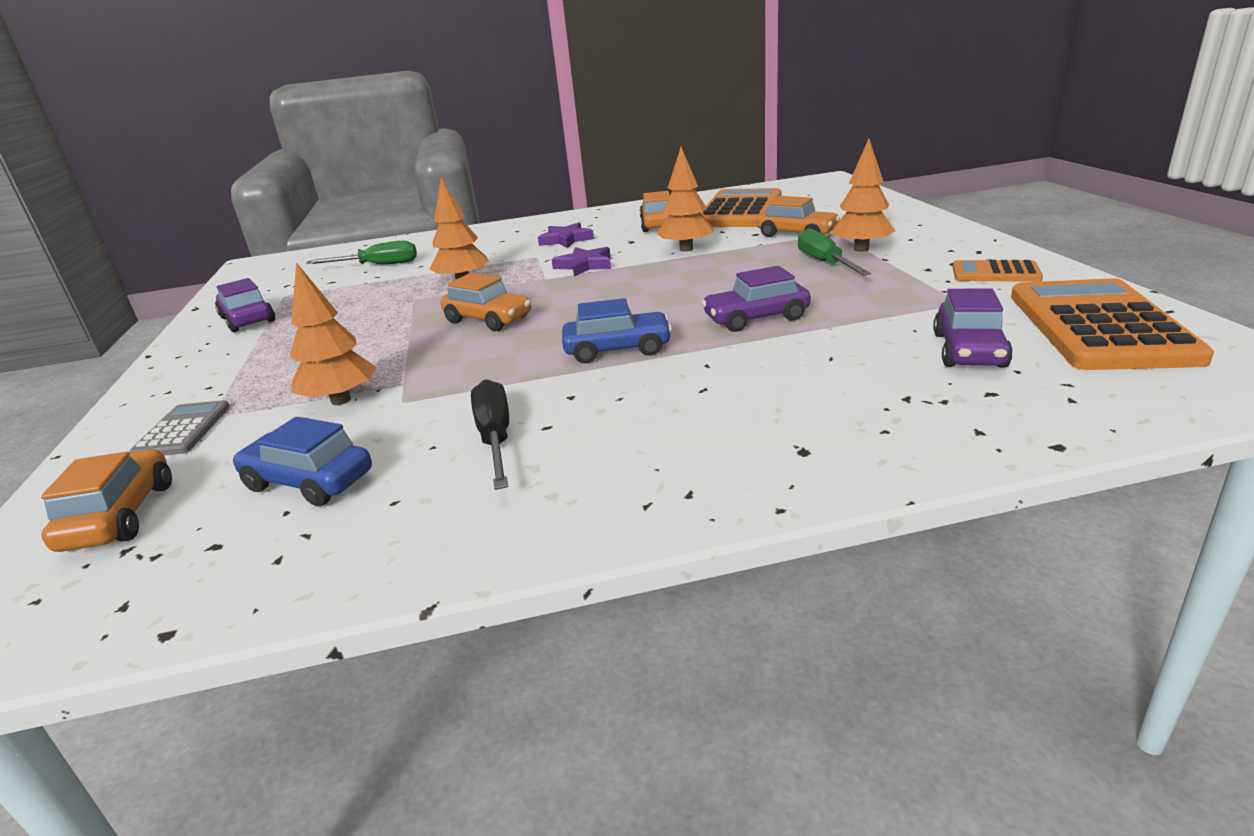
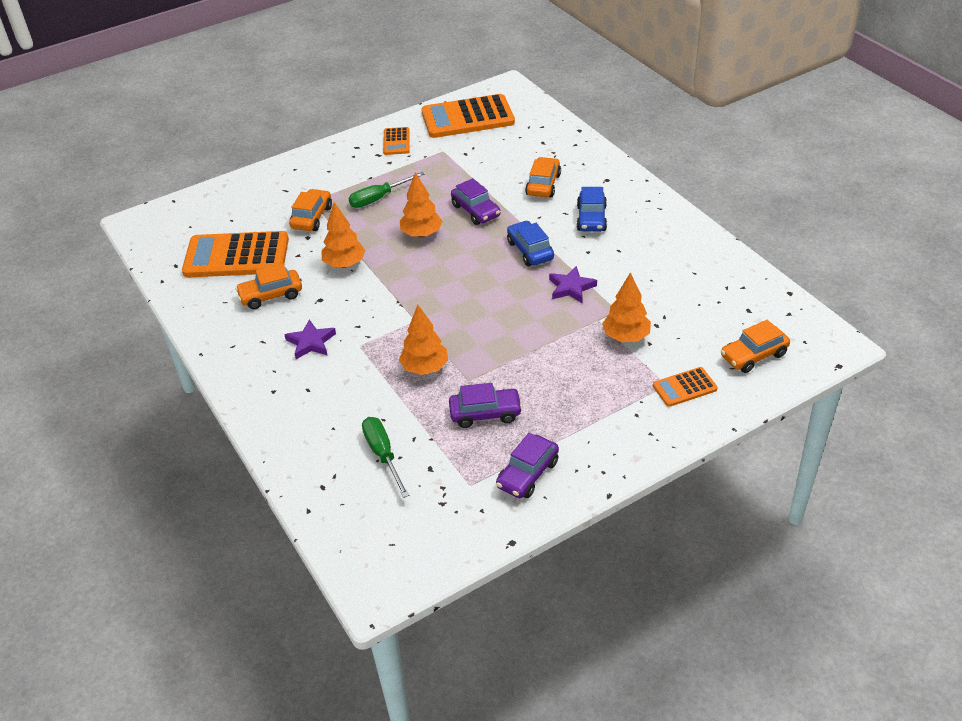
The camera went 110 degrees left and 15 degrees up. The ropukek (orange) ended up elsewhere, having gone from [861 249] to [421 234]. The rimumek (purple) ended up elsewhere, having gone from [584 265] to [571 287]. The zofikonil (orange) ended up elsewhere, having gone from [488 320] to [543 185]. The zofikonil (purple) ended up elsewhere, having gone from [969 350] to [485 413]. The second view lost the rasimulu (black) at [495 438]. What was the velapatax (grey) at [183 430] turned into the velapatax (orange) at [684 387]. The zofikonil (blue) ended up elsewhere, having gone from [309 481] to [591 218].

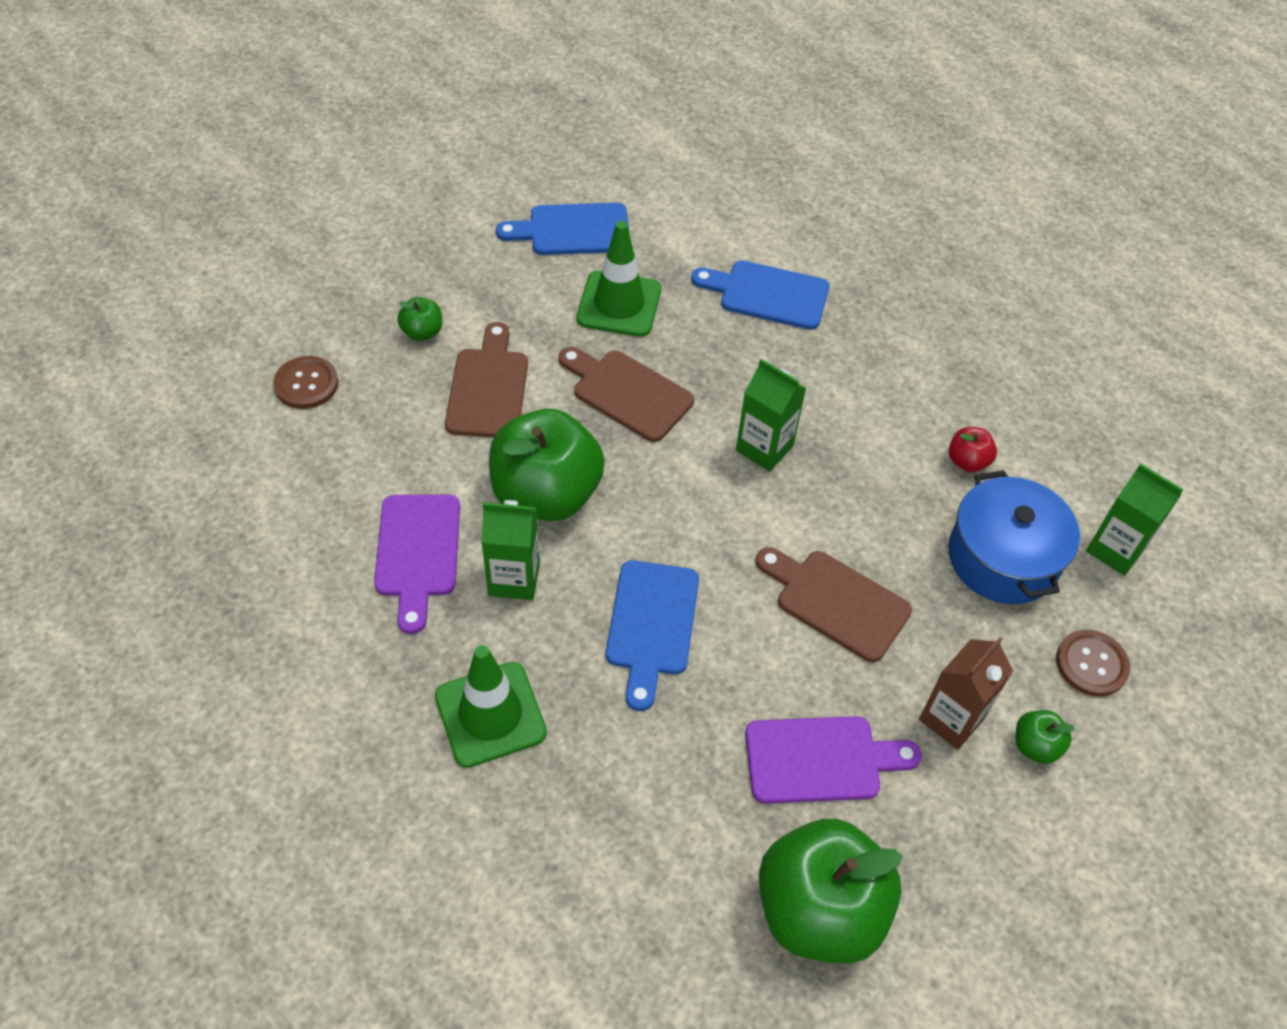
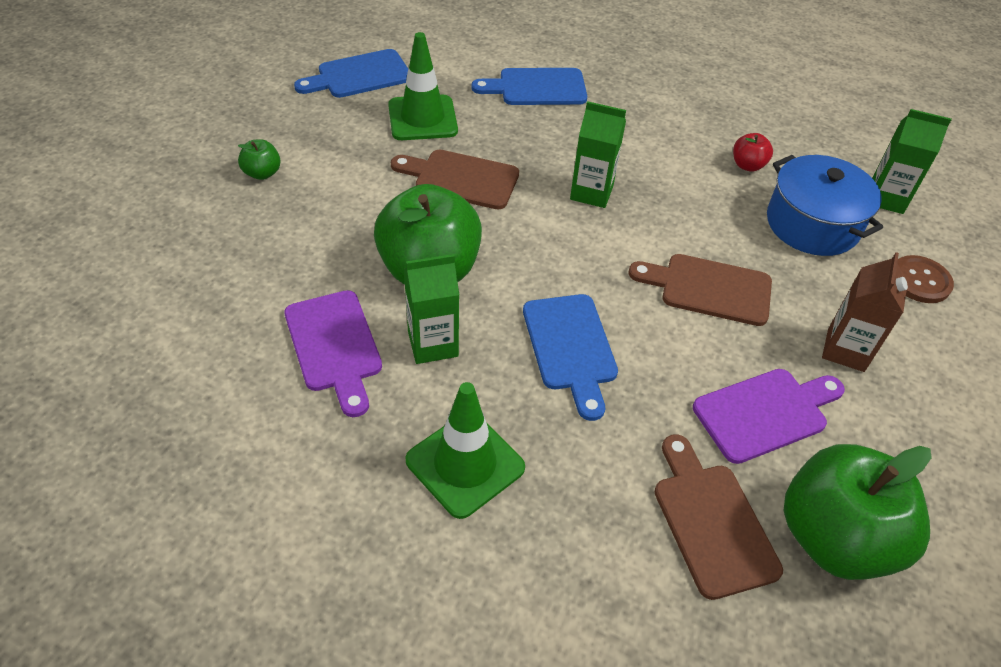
The camera went 20 degrees left and 5 degrees down. The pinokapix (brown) ended up elsewhere, having gone from [488 388] to [711 522]. The second view lost the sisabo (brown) at [306 384]. The second view lost the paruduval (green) at [1035 746].

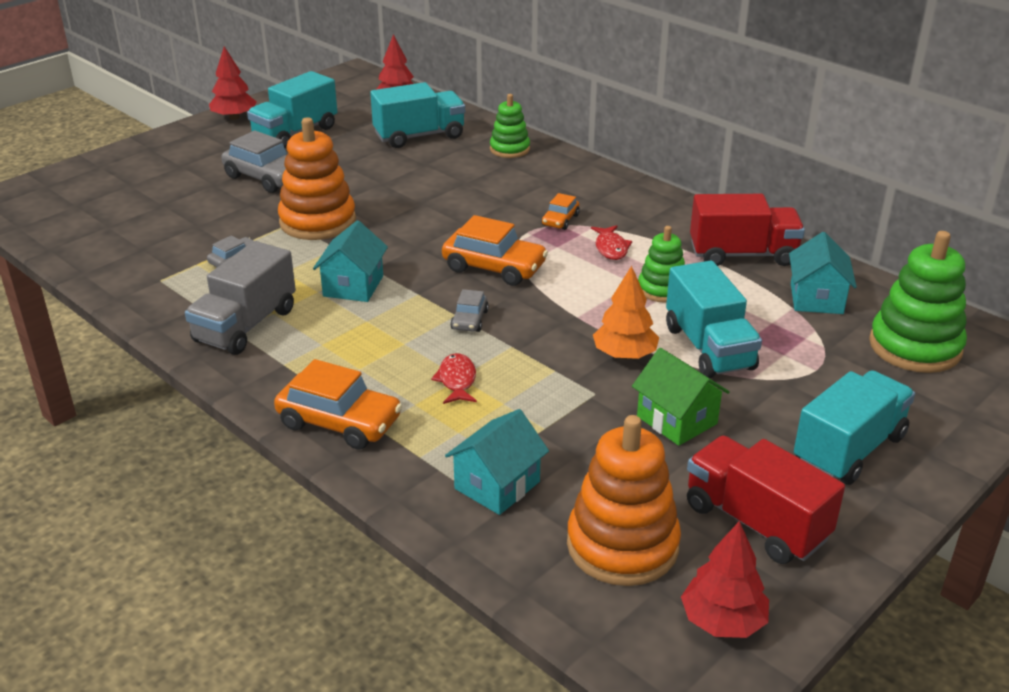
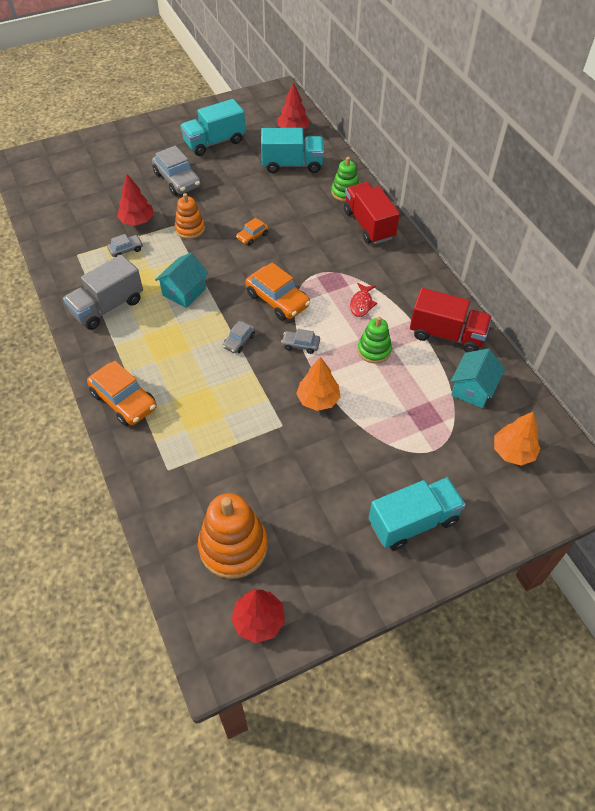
The camera went 20 degrees right and 20 degrees up. The ropukek (red) ended up elsewhere, having gone from [234 117] to [137 221]. The size of the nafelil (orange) at [318 221] changed by a factor of 0.59. The zofikonil (orange) ended up elsewhere, having gone from [560 220] to [252 236]. Where the nafelil (green) stood at [915 347], the ropukek (orange) came to stand at [513 452]. The second view lost the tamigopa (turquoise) at [709 348]. The second view lost the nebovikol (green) at [677 420]. The second view lost the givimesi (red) at [457 380]. The second view lost the nebovikol (turquoise) at [497 485]. The tamigopa (red) ended up elsewhere, having gone from [755 522] to [368 225]. The second view gained the zofikonil (grey) at [300 345].

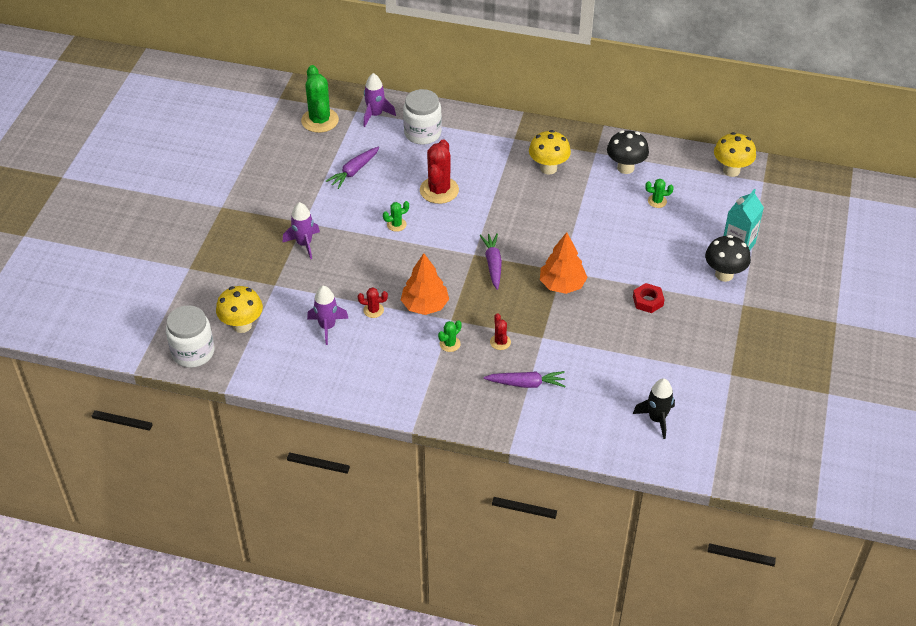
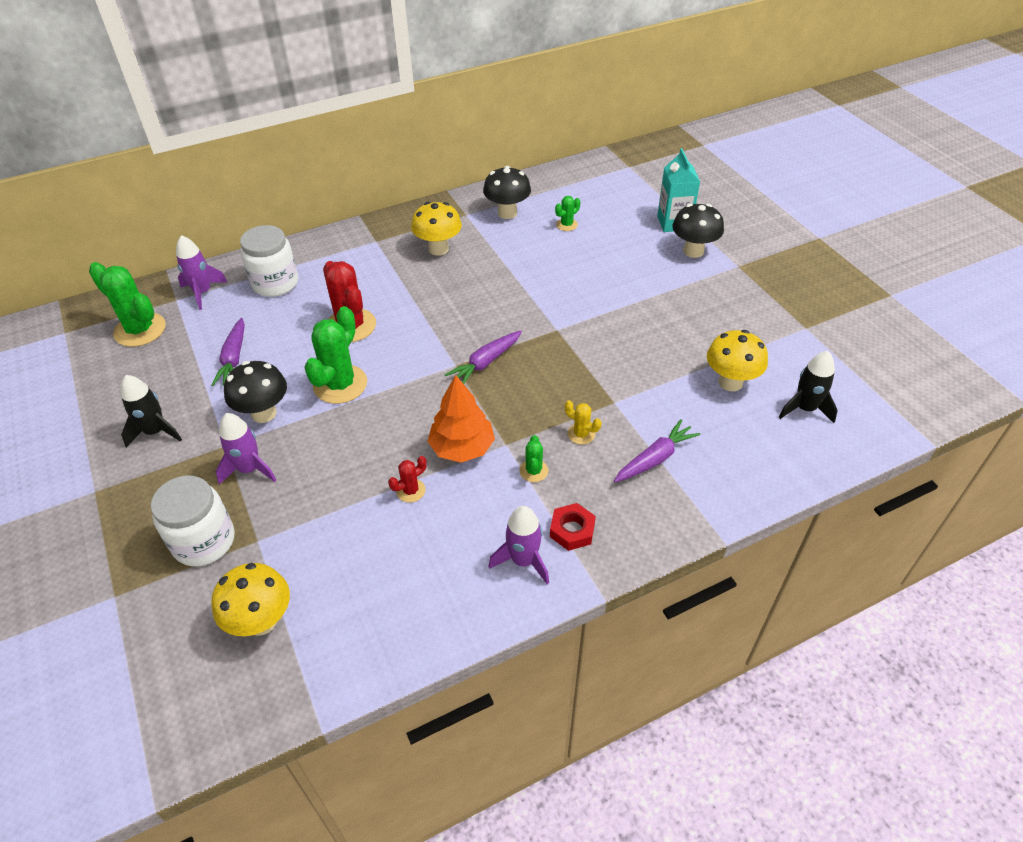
The camera went 40 degrees left and 0 degrees up. The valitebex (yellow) ended up elsewhere, having gone from [731 170] to [730 382]. The size of the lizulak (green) at [396 224] changed by a factor of 2.06. The second view lost the ropukek (orange) at [562 285]. The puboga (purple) at [493 264] ended up facing another way, 90 degrees counterclockwise from before. The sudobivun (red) ended up elsewhere, having gone from [648 301] to [572 530]. The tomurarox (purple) ended up elsewhere, having gone from [327 327] to [523 560]. The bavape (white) ended up elsewhere, having gone from [193 352] to [204 541]. What was the lizulak (red) at [500 342] turned into the lizulak (yellow) at [581 434]. The second view gained the valitebex (black) at [264 413]. The second view gained the tomurarox (black) at [155 432].

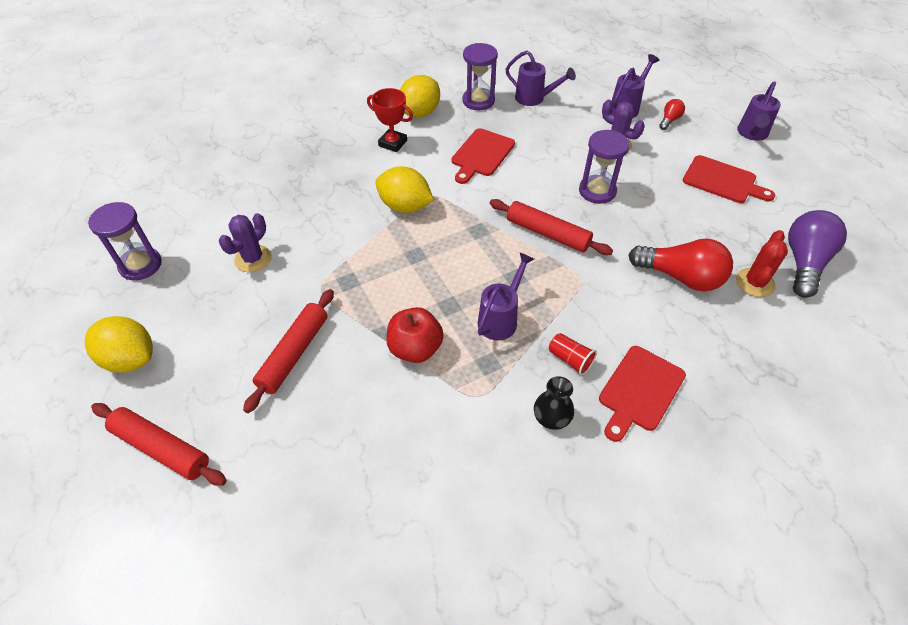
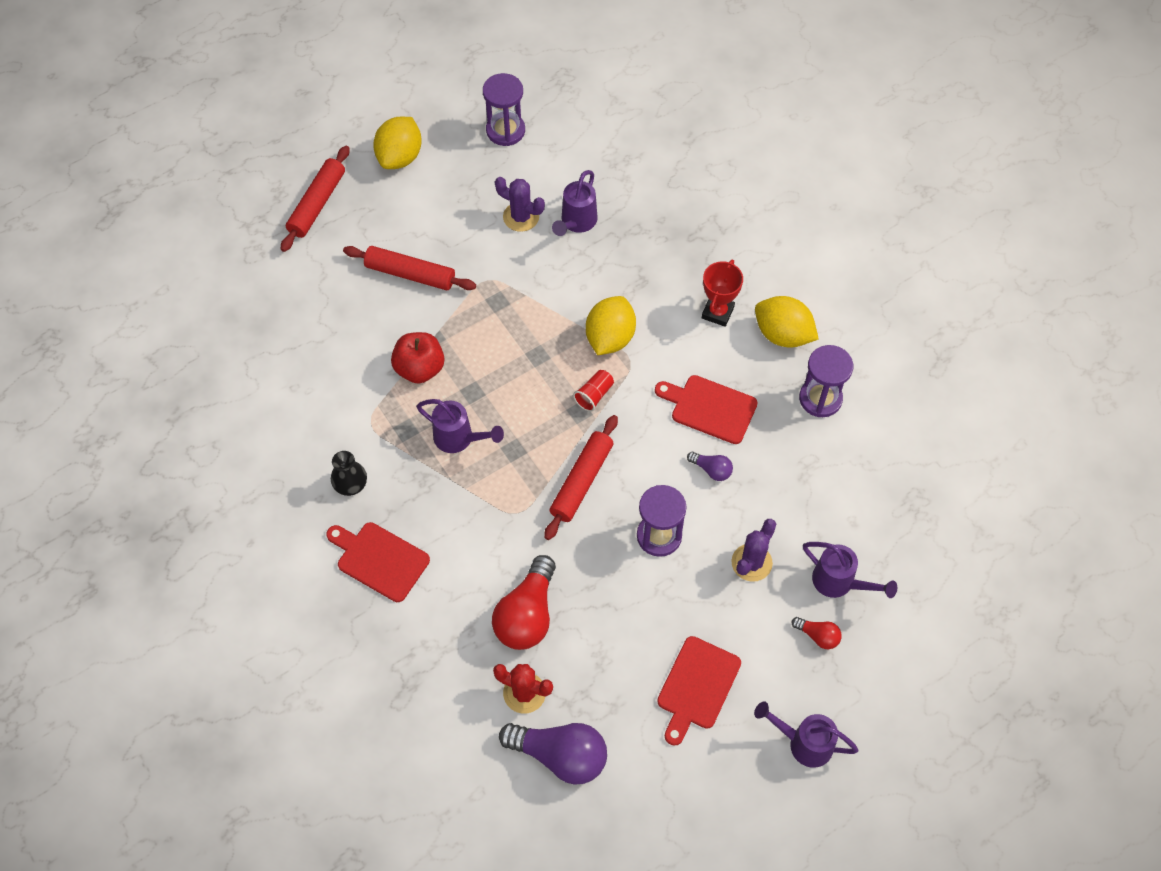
The camera went 85 degrees right and 10 degrees up. The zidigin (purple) ended up elsewhere, having gone from [534 99] to [576 223]. The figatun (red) ended up elsewhere, having gone from [570 359] to [594 395]. The second view gained the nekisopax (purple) at [711 470].

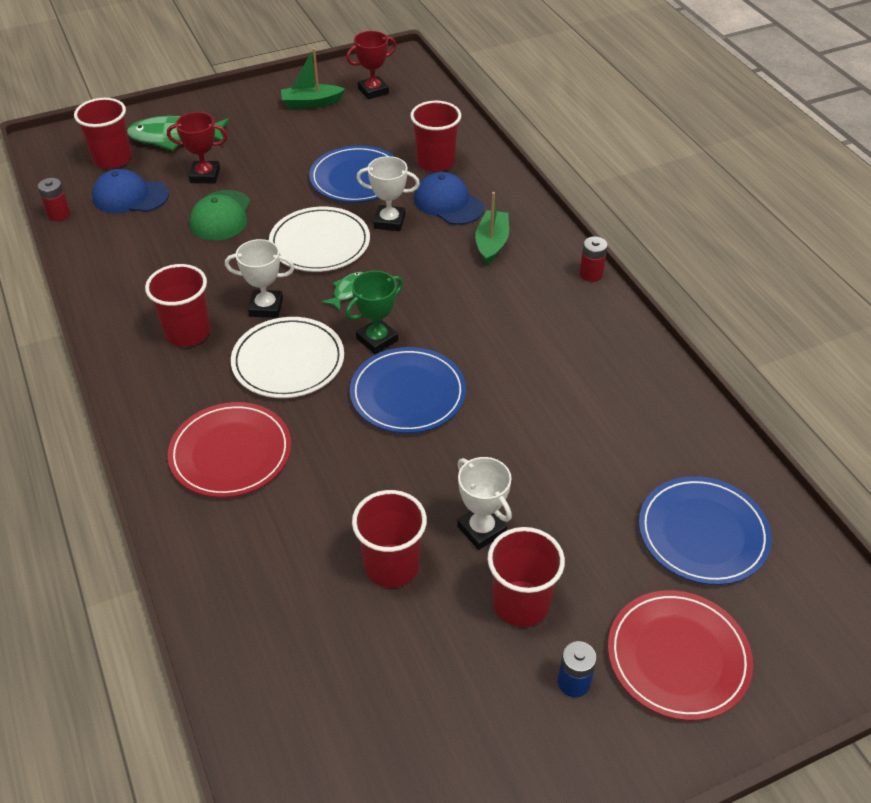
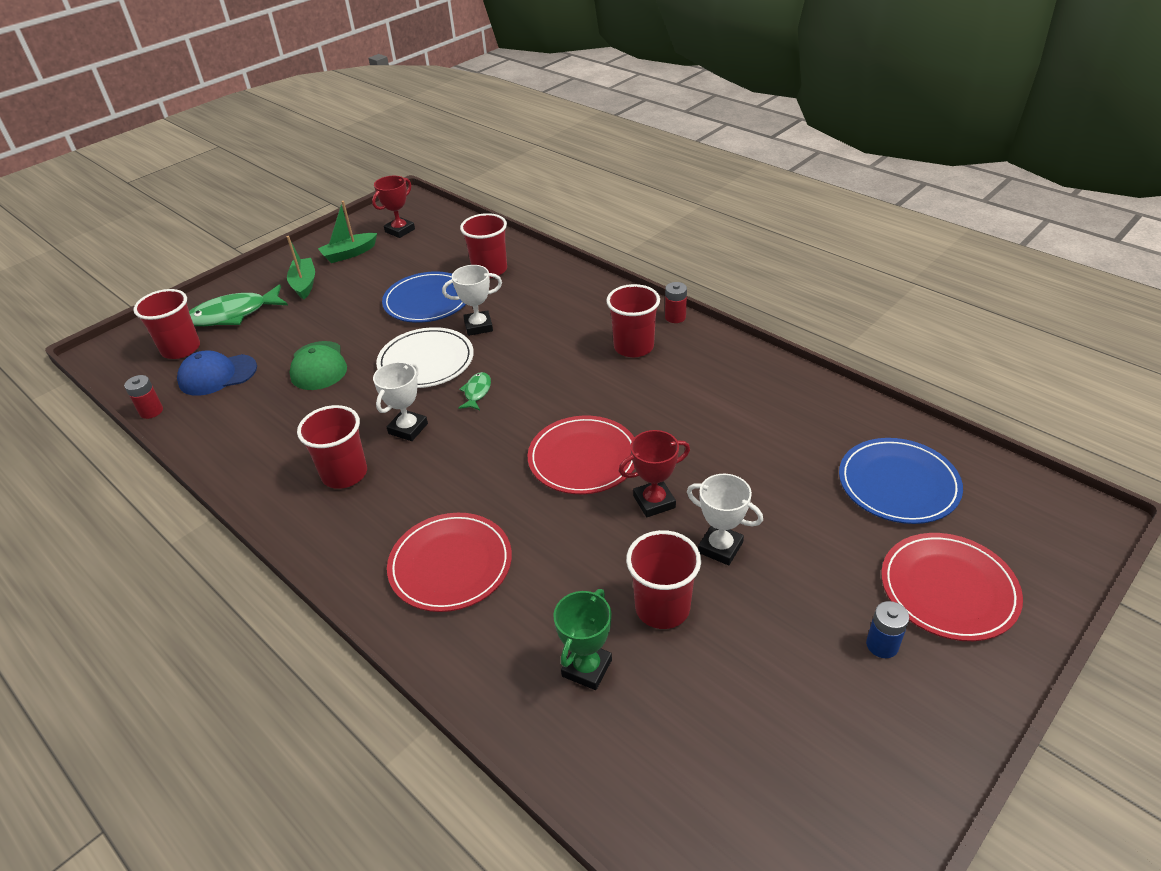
The camera went 20 degrees left and 5 degrees down. The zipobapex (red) ended up elsewhere, having gone from [205 175] to [654 502]. The second view lost the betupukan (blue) at [448 203]. The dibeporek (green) ended up elsewhere, having gone from [492 243] to [304 284]. The zipobapex (white) at [266 307] ended up facing another way, 45 degrees counterclockwise from before. The zipobapex (green) ended up elsewhere, having gone from [377 339] to [587 668]. The second view lost the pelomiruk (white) at [288 361]. What was the pelomiruk (blue) at [408 394] turned into the pelomiruk (red) at [583 458]. The figatun (red) ended up elsewhere, having gone from [521 604] to [633 347].

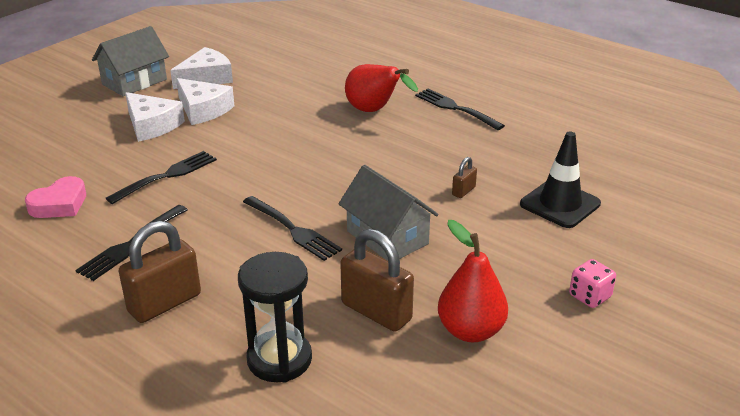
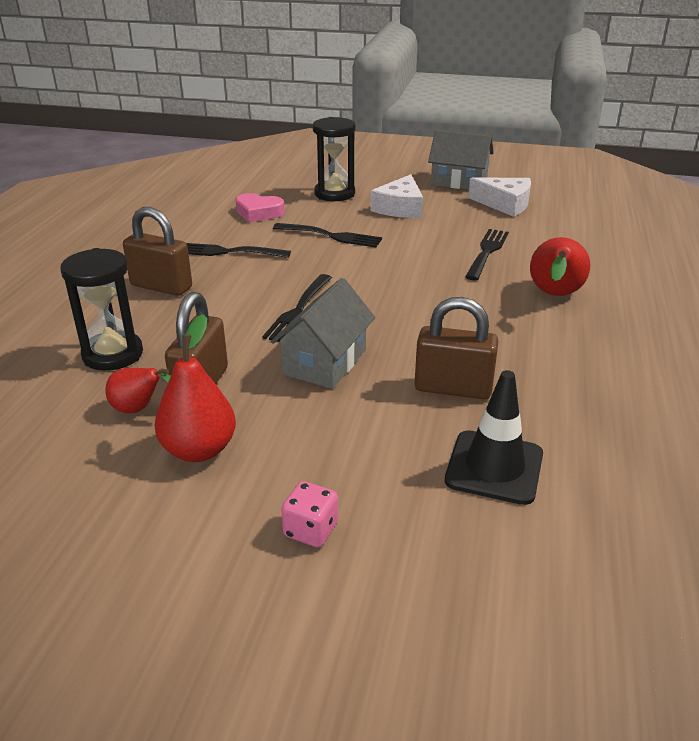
The camera went 65 degrees right and 0 degrees up. The second view lost the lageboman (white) at [203 110]. The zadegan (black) ended up elsewhere, having gone from [456 108] to [487 252]. The size of the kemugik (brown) at [463 191] changed by a factor of 2.11. The second view gained the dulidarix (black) at [334 194]. The second view gained the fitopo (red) at [139 409].

